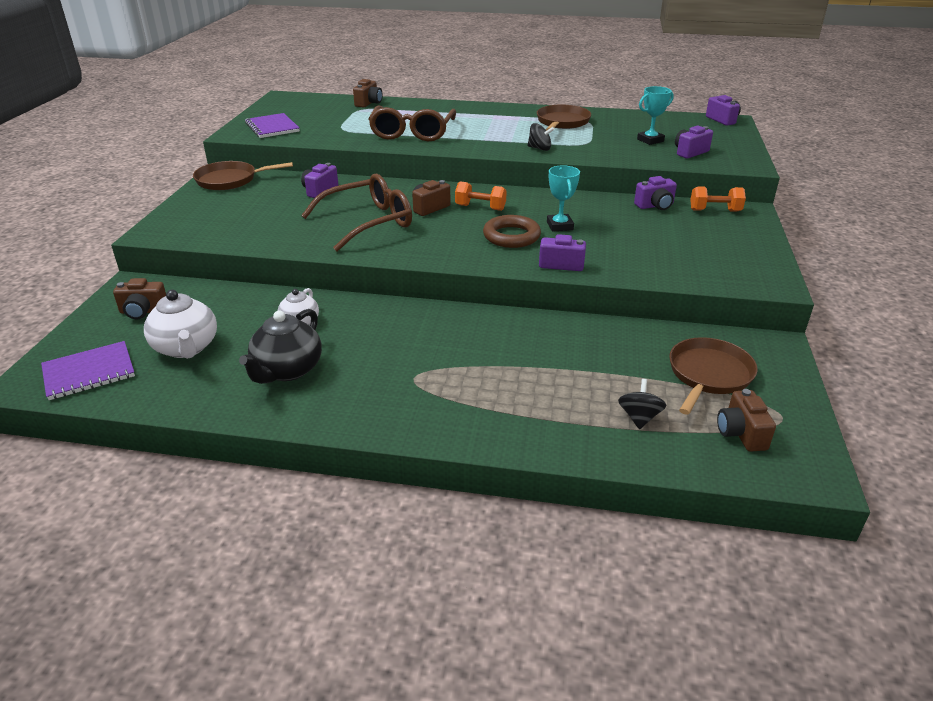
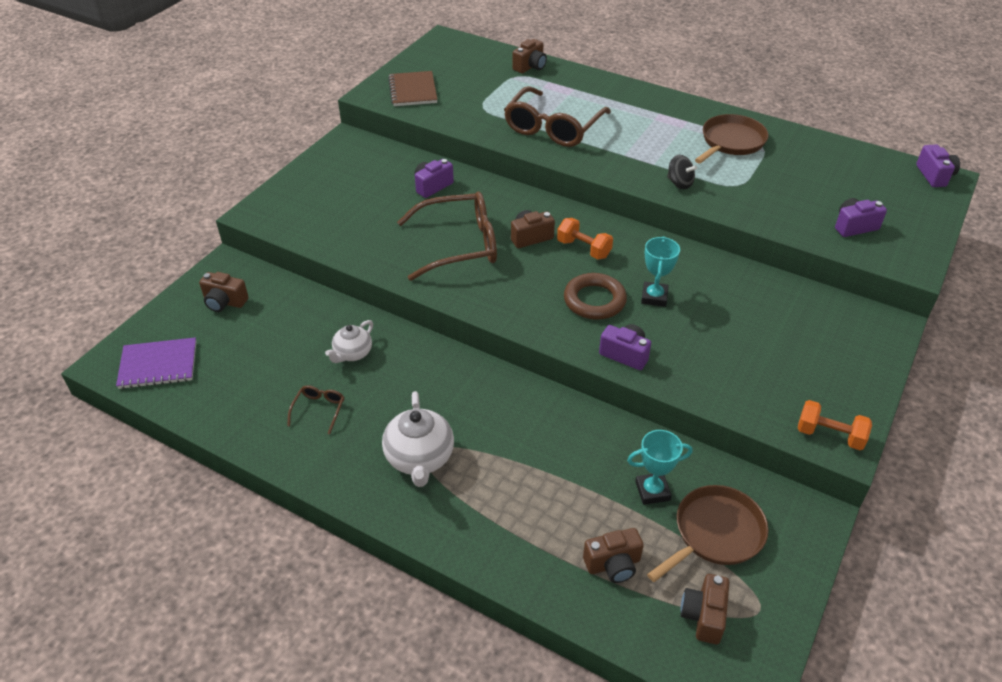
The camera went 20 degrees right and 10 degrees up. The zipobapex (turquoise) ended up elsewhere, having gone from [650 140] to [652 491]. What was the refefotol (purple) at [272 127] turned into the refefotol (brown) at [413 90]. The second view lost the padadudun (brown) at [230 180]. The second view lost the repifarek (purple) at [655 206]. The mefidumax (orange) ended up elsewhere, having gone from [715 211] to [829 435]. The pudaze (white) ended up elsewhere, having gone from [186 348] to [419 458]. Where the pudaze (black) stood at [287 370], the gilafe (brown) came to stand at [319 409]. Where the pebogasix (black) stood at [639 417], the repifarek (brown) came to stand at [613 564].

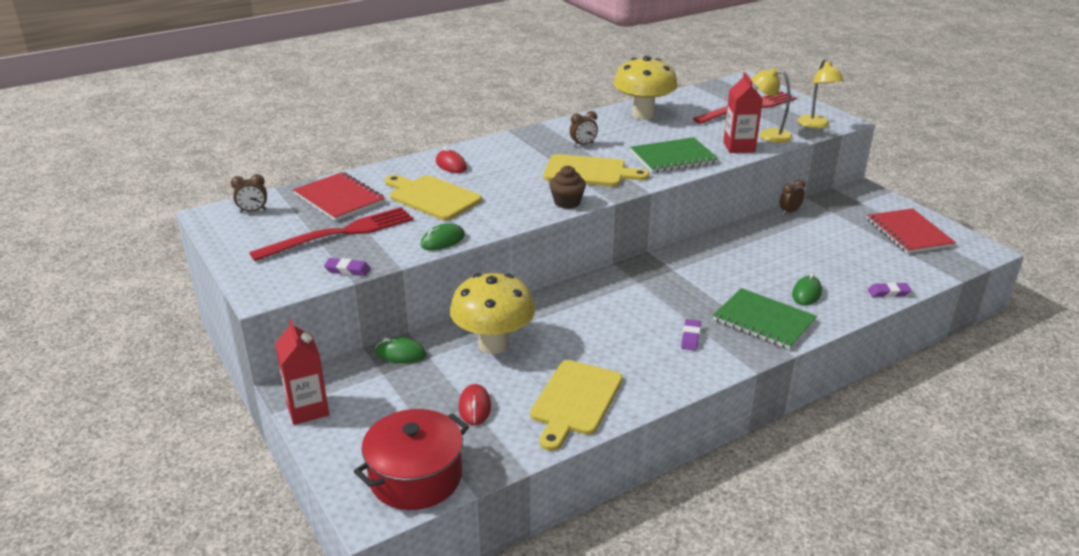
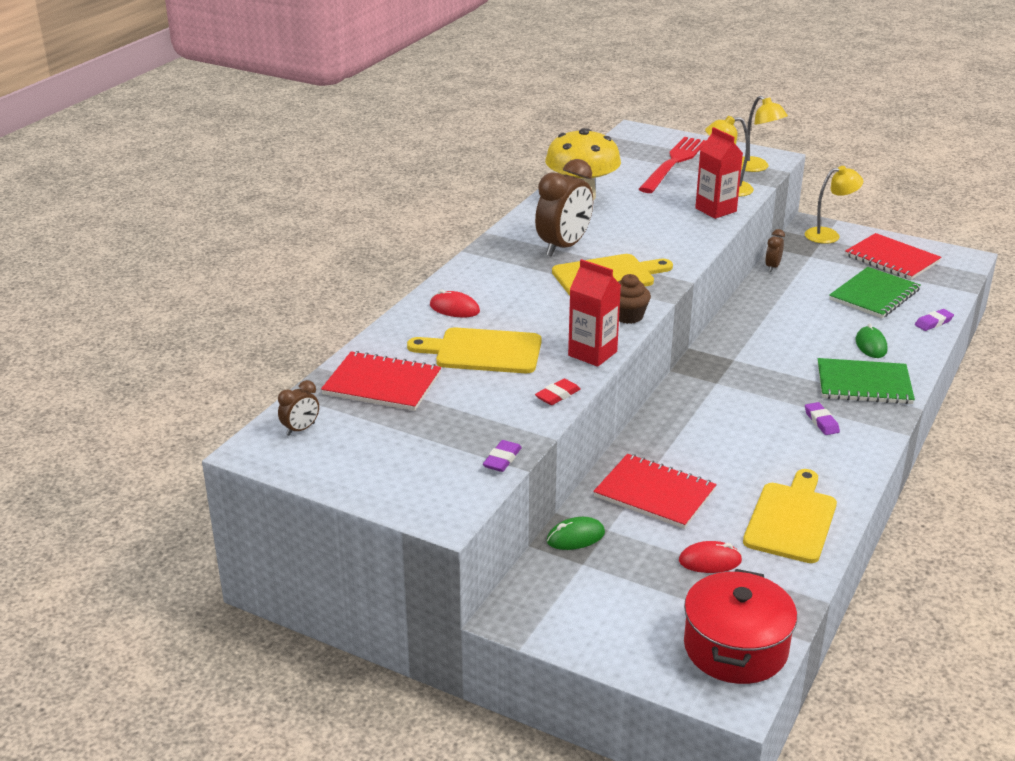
The camera went 30 degrees left and 0 degrees up. The size of the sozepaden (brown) at [583 144] changed by a factor of 2.10. The refefotol (green) ended up elsewhere, having gone from [673 157] to [874 295]. The second view lost the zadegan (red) at [339 234]. Where the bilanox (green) stood at [442 240], the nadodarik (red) came to stand at [557 395]. The nadodarik (purple) at [347 270] ended up facing another way, 45 degrees counterclockwise from before. Where the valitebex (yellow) stood at [493 344], the refefotol (red) came to stand at [654 493]. The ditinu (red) ended up elsewhere, having gone from [307 409] to [592 353]. The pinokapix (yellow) at [575 401] ended up facing another way, 150 degrees counterclockwise from before. The bilanox (red) at [474 407] ended up facing another way, 60 degrees counterclockwise from before. The second view gained the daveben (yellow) at [829 235].

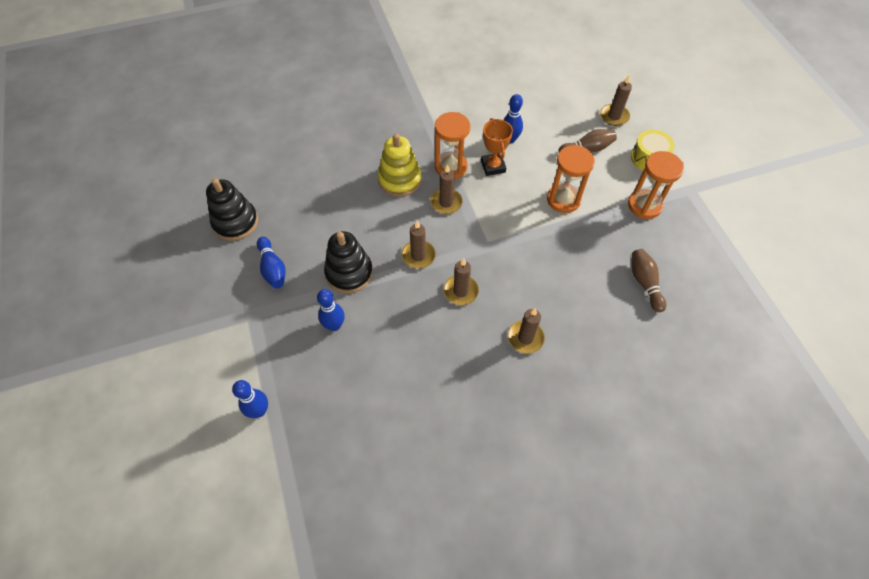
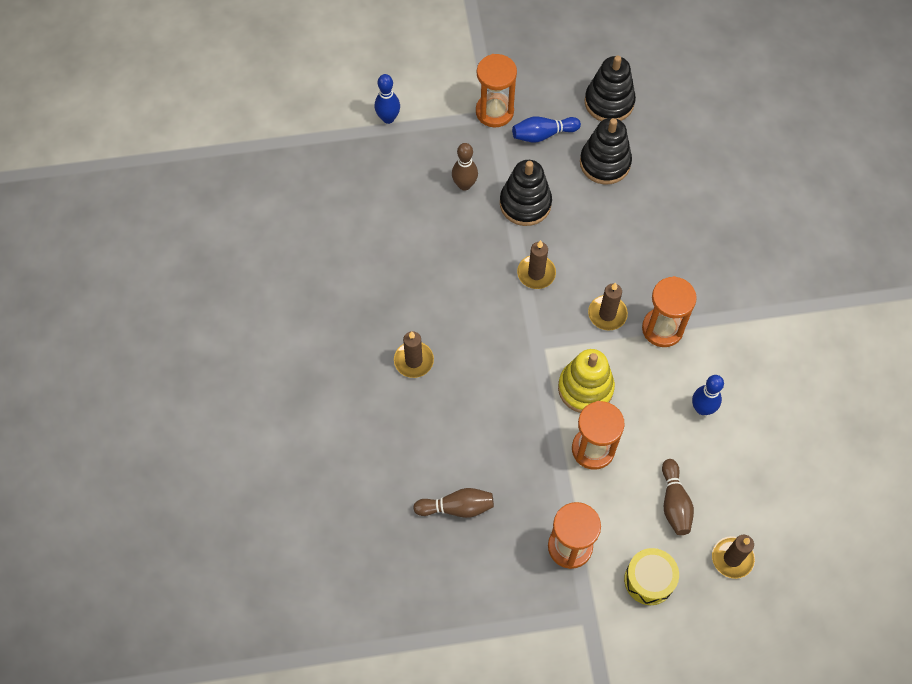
The camera went 100 degrees right and 5 degrees up. The second view lost the zipobapex (orange) at [493 166]. The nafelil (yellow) ended up elsewhere, having gone from [399 180] to [585 388]. The second view lost the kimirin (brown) at [460 291]. What was the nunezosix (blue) at [334 325] turned into the nunezosix (brown) at [464 185]. The second view gained the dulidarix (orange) at [494 112]. The second view gained the nafelil (black) at [605 163].

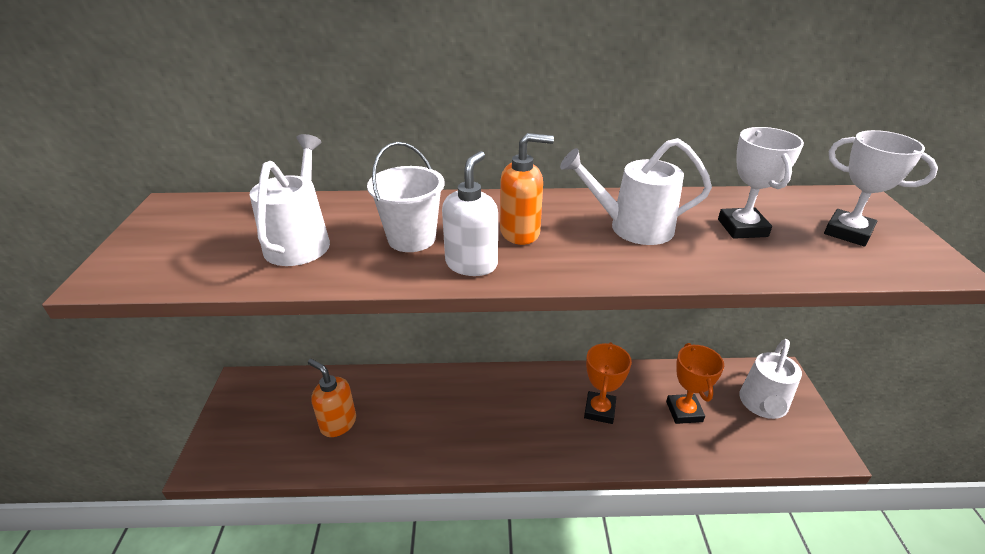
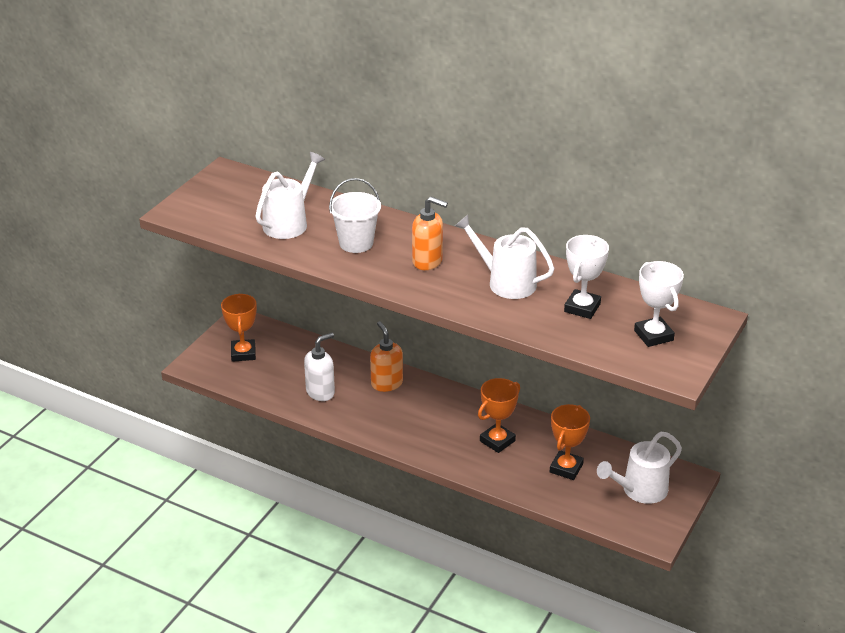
The camera went 30 degrees right and 0 degrees up. The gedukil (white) ended up elsewhere, having gone from [471 264] to [320 392]. The gedukil (orange) ended up elsewhere, having gone from [338 423] to [386 383]. The second view gained the zipobapex (orange) at [243 353].

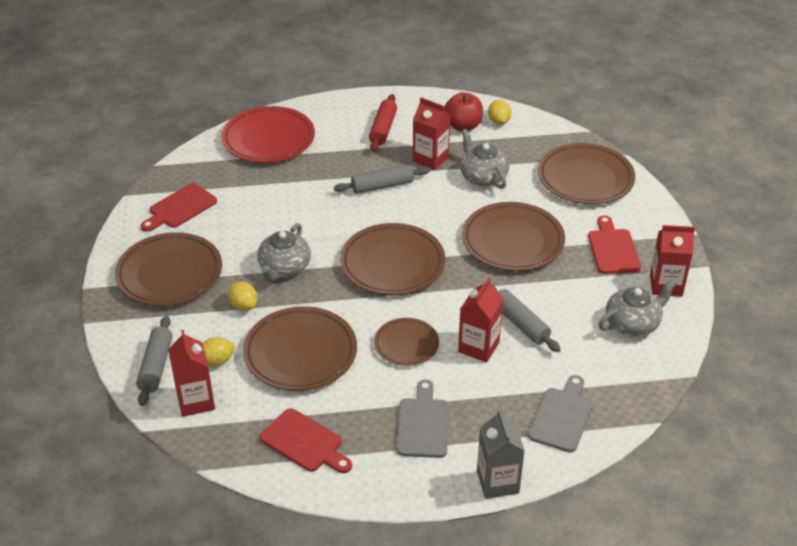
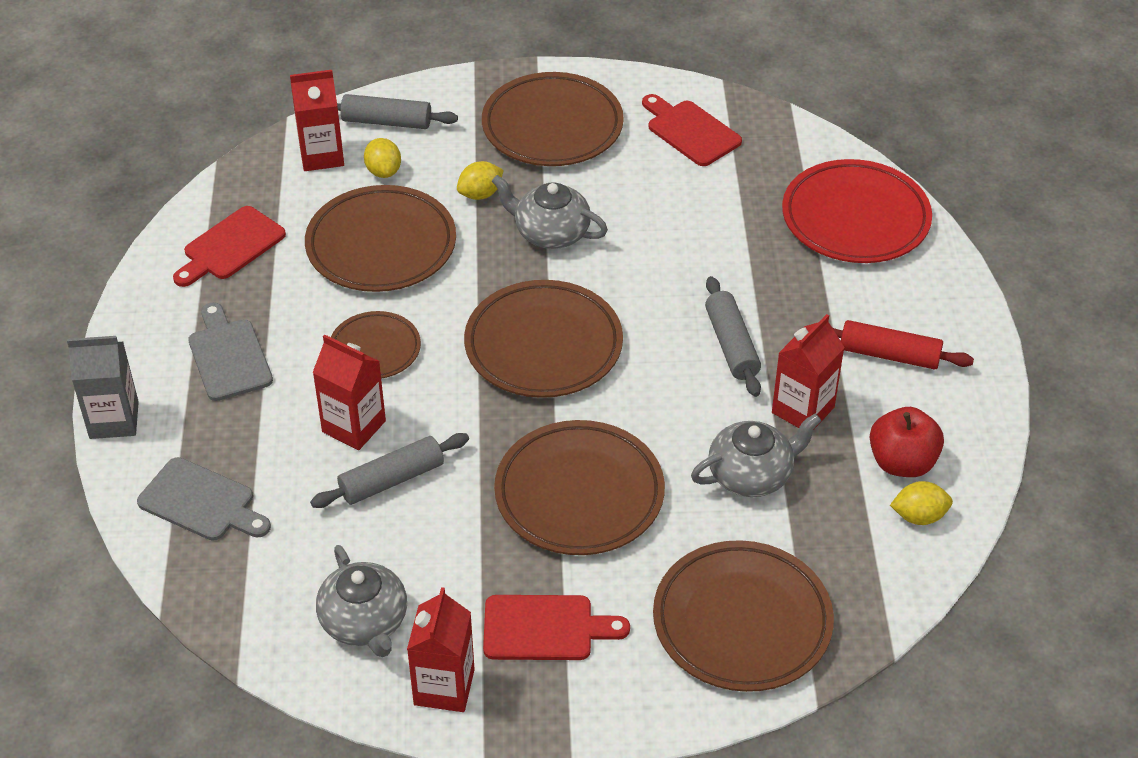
The camera went 95 degrees right and 5 degrees up. The pinokapix (grey) at [423 424] ended up facing another way, 120 degrees counterclockwise from before.

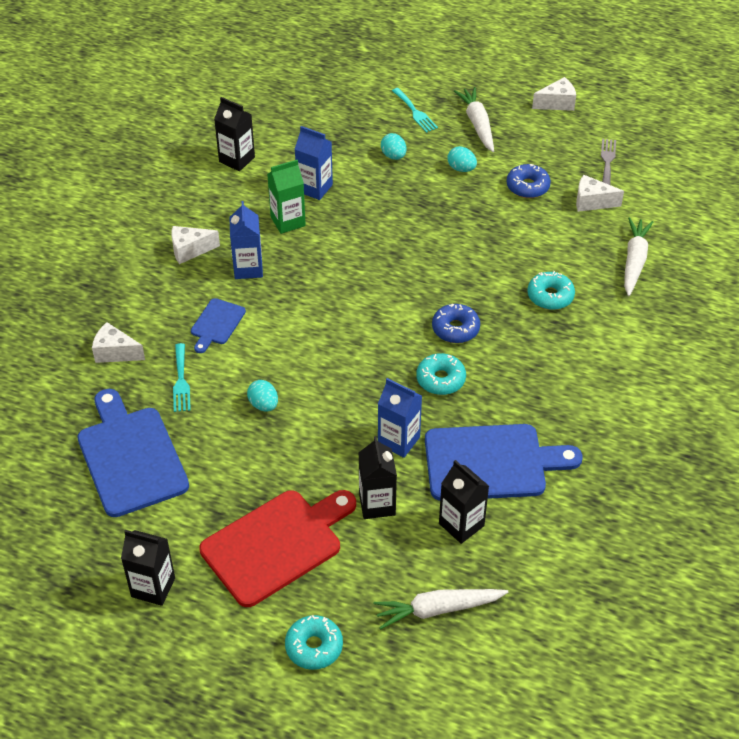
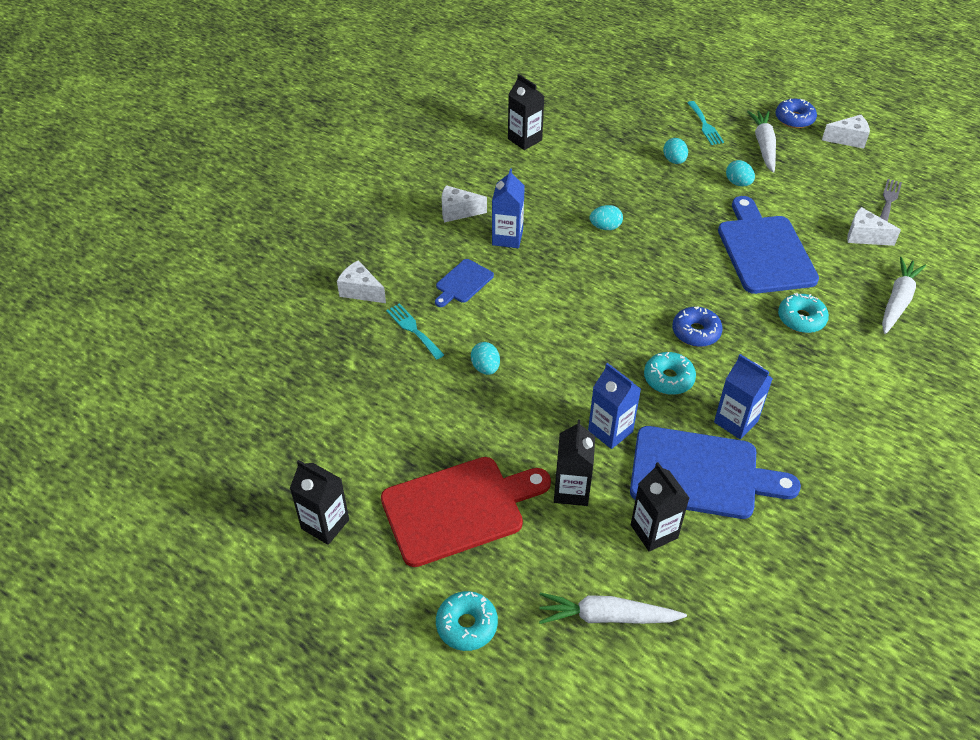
The camera went 15 degrees right and 0 degrees up. The ditinu (blue) ended up elsewhere, having gone from [314 188] to [736 421]. The second view lost the ditinu (green) at [288 221]. The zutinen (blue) ended up elsewhere, having gone from [527 187] to [794 119]. The zadegan (turquoise) at [181 381] ended up facing another way, 135 degrees clockwise from before. The pinokapix (blue) ended up elsewhere, having gone from [130 456] to [764 250]. The second view gained the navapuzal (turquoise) at [605 227].

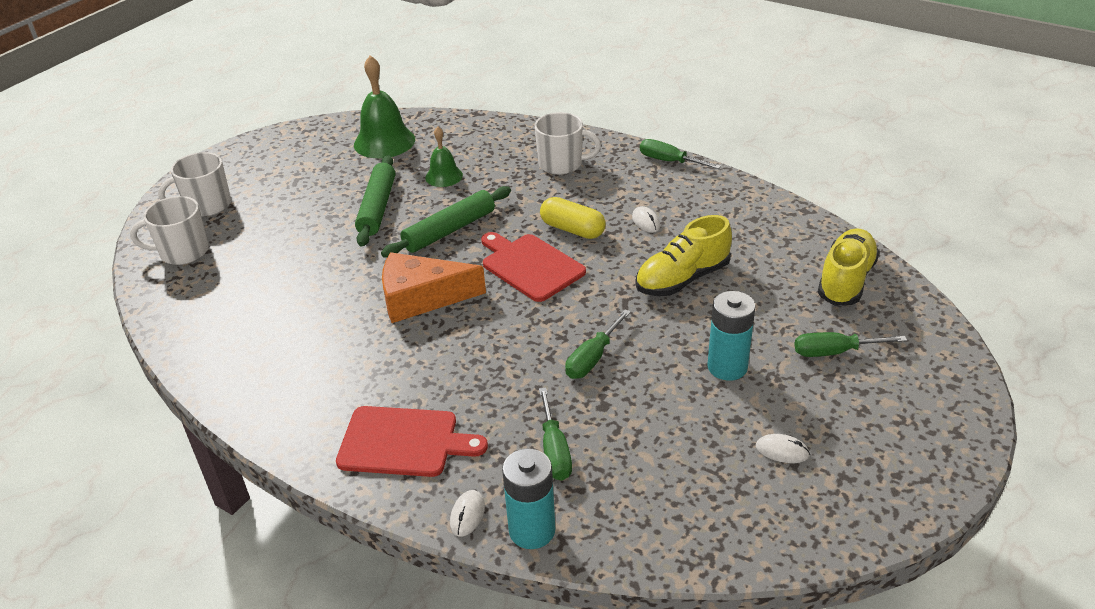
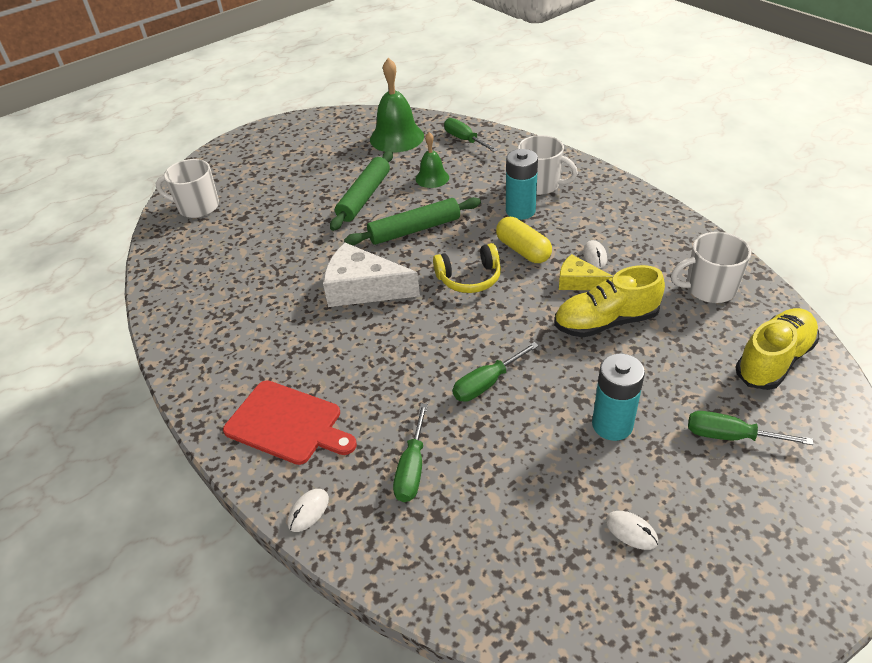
The camera went 20 degrees right and 5 degrees up. The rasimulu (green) ended up elsewhere, having gone from [669 161] to [464 140]. The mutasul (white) ended up elsewhere, having gone from [206 205] to [708 288]. Where the pinokapix (red) stood at [530 266], the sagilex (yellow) came to stand at [469 278]. What was the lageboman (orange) at [421 298] turned into the lageboman (white) at [363 289]. The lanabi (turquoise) ended up elsewhere, having gone from [532 530] to [520 211]. The second view gained the lageboman (yellow) at [578 282].

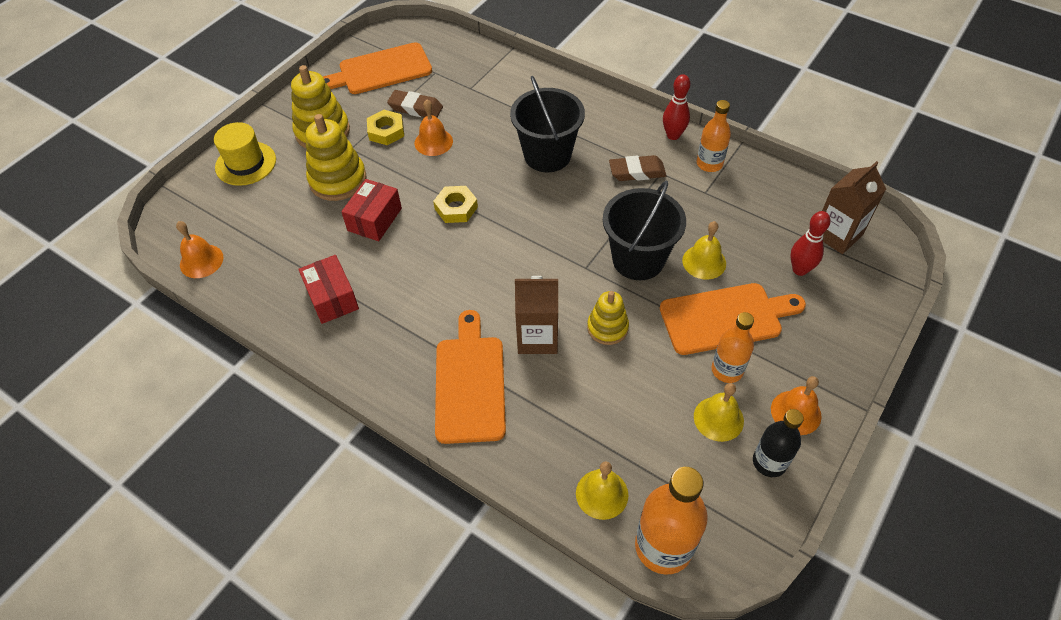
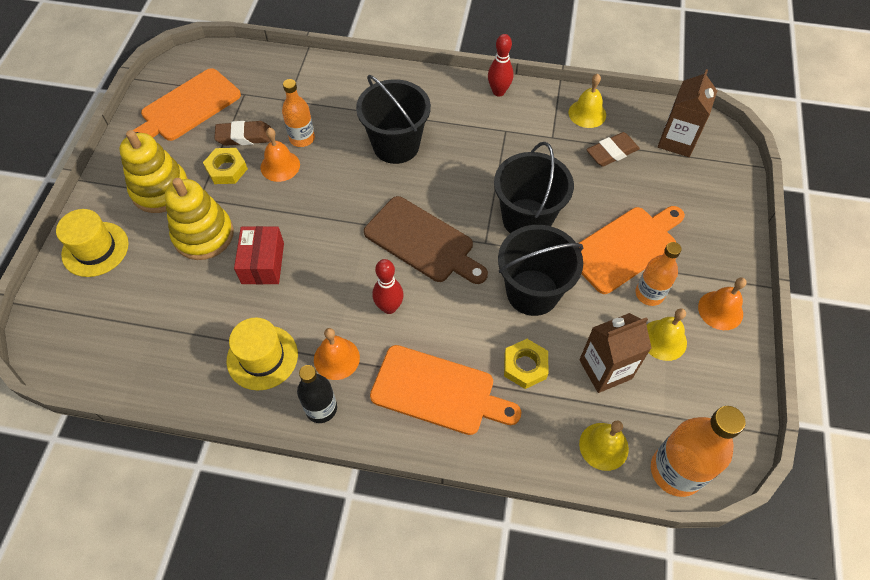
The camera went 25 degrees left and 5 degrees up. The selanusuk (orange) ended up elsewhere, having gone from [709 164] to [302 138]. The nadodarik (brown) ended up elsewhere, having gone from [637 172] to [612 152]. The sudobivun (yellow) ended up elsewhere, having gone from [456 208] to [525 366]. The nunezosix (red) ended up elsewhere, having gone from [799 269] to [389 307]. The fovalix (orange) ended up elsewhere, having gone from [201 261] to [336 358]. The fovalix (yellow) ended up elsewhere, having gone from [704 262] to [587 113]. Where the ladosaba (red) stood at [332 298], the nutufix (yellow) came to stand at [262 357]. The ditinu (brown) ended up elsewhere, having gone from [537 337] to [605 369]. Where the nafelil (yellow) stood at [607 328], the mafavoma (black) came to stand at [532 292]. The pinokapix (orange) at [470 383] ended up facing another way, 135 degrees clockwise from before. The selanusuk (black) ended up elsewhere, having gone from [769 462] to [321 408]. The second view gained the pinokapix (brown) at [422 241].

